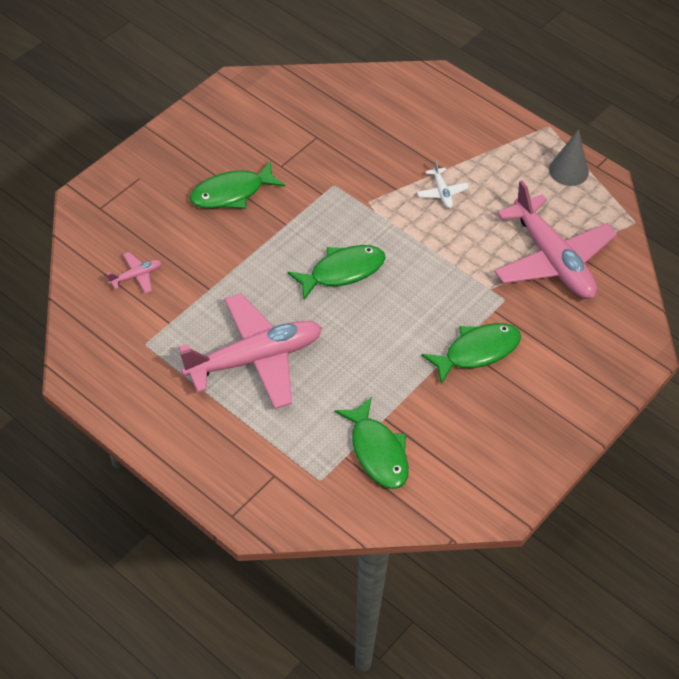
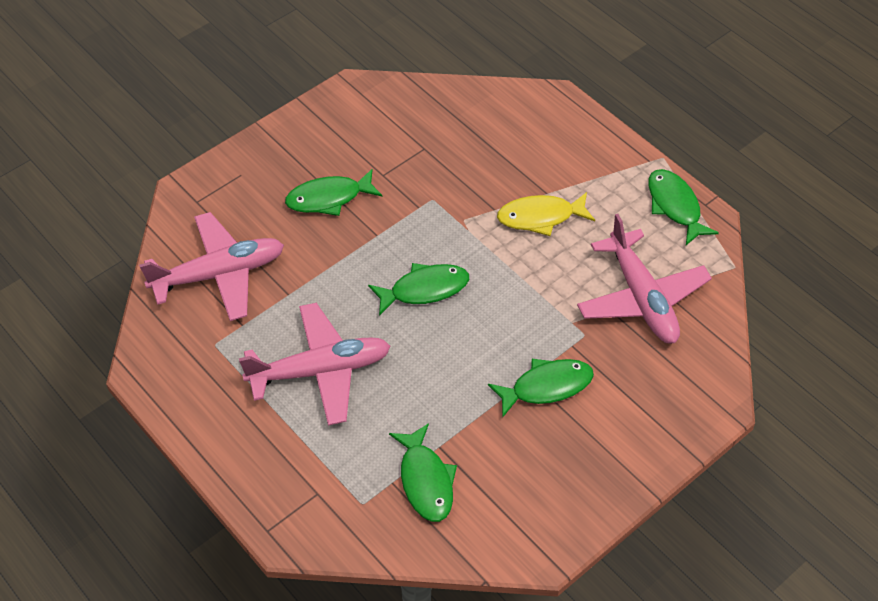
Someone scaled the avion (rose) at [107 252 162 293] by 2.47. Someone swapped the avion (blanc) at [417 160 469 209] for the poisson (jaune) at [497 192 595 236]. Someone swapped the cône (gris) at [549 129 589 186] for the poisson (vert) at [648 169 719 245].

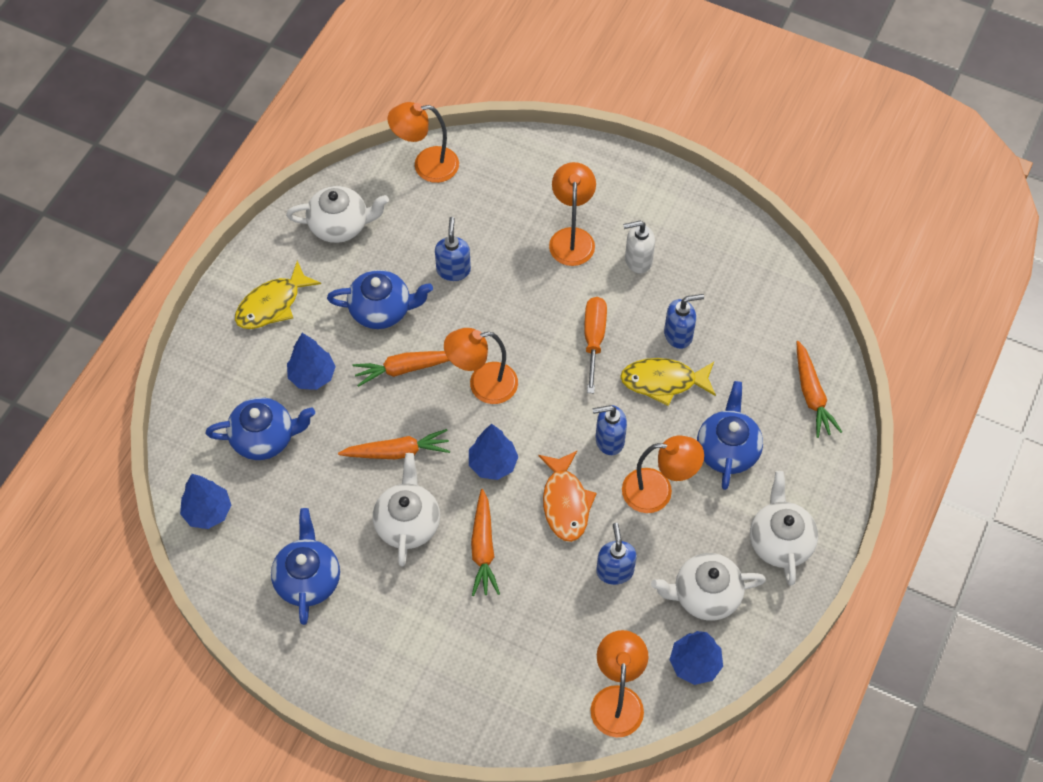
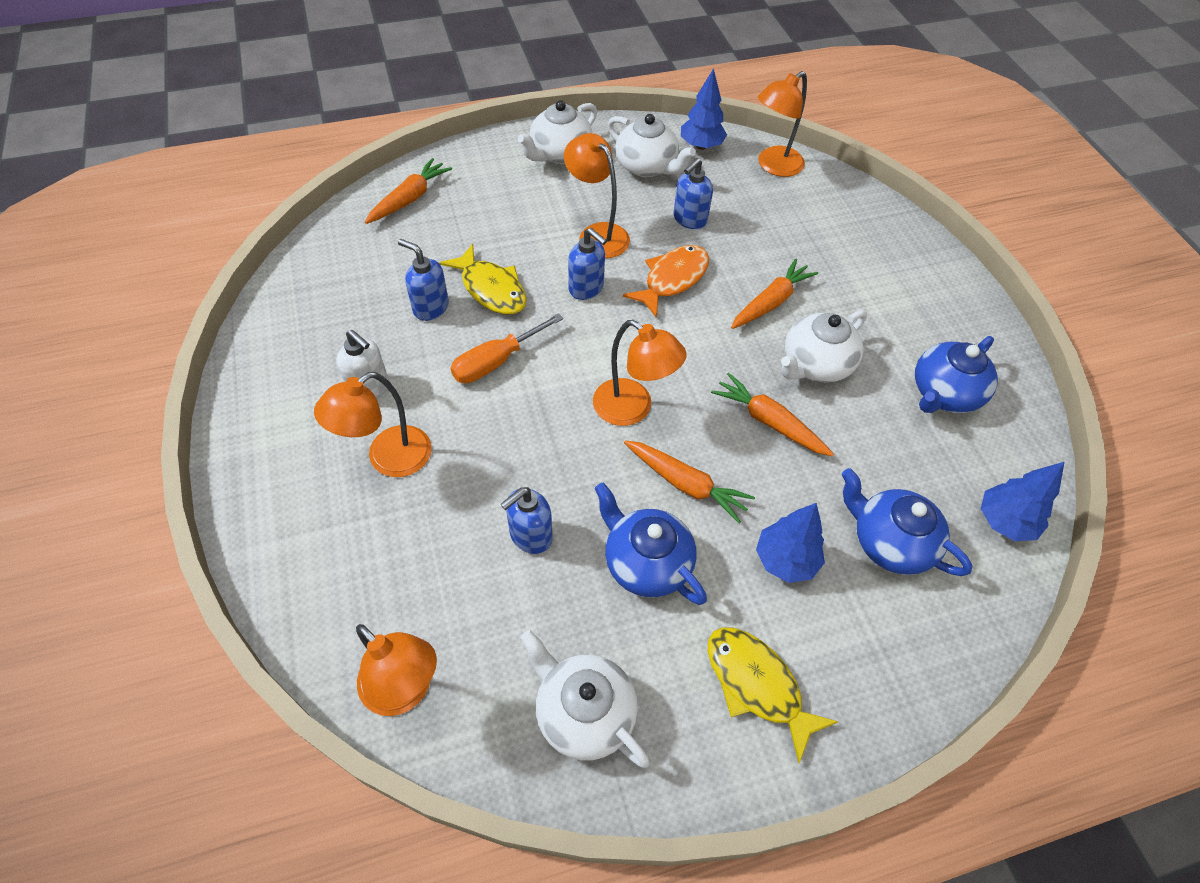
Someone rotated the poisson (jaune) at [235 261 321 329] by 135 degrees counterclockwise. Someone took away the arbre (bleu) at [469 424 518 480]. Someone took away the théière (bleu) at [697 381 763 490].

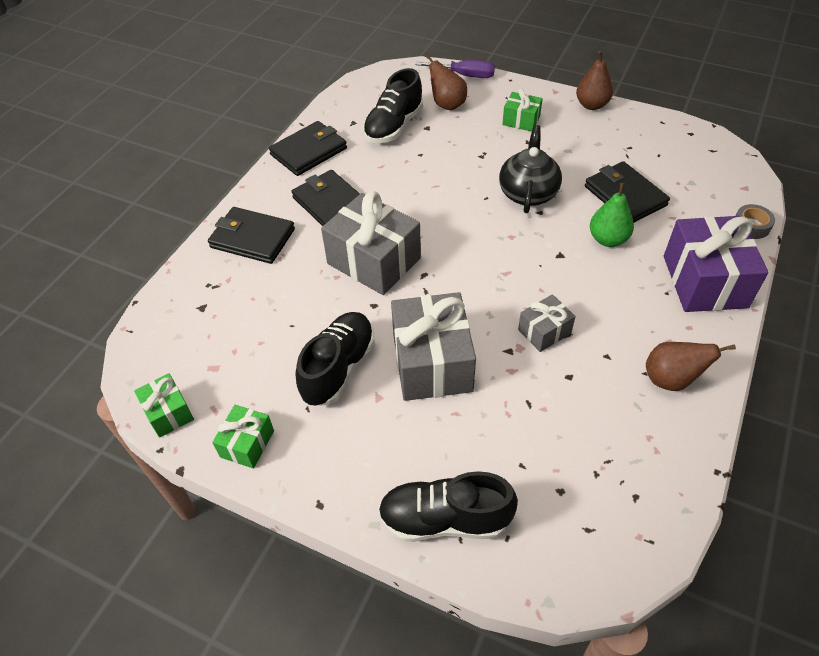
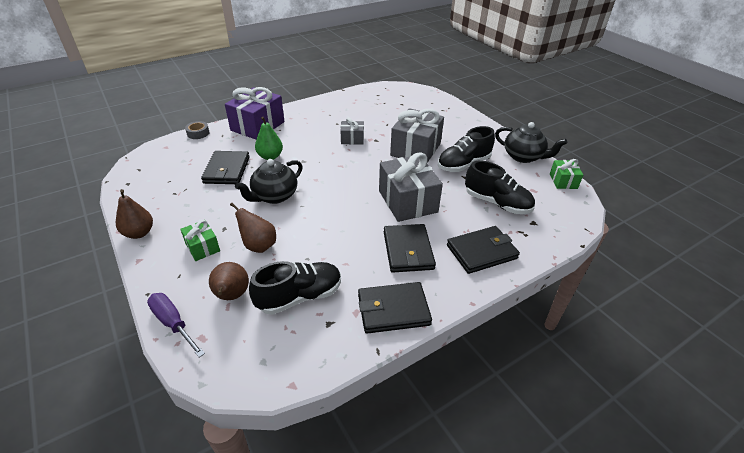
Someone carried the poire (marron) from [646 342 736 391] to [230 203 276 253]. Someone rotated the portefeuille (noir) at [208 207 295 264] by 75 degrees counterclockwise. Someone carried the chaussure (noir) from [378 471 518 542] to [465 161 535 214]. Someone swapped the cadeau (vert) at [212 405 274 469] for the théière (noir) at [495 122 567 163].

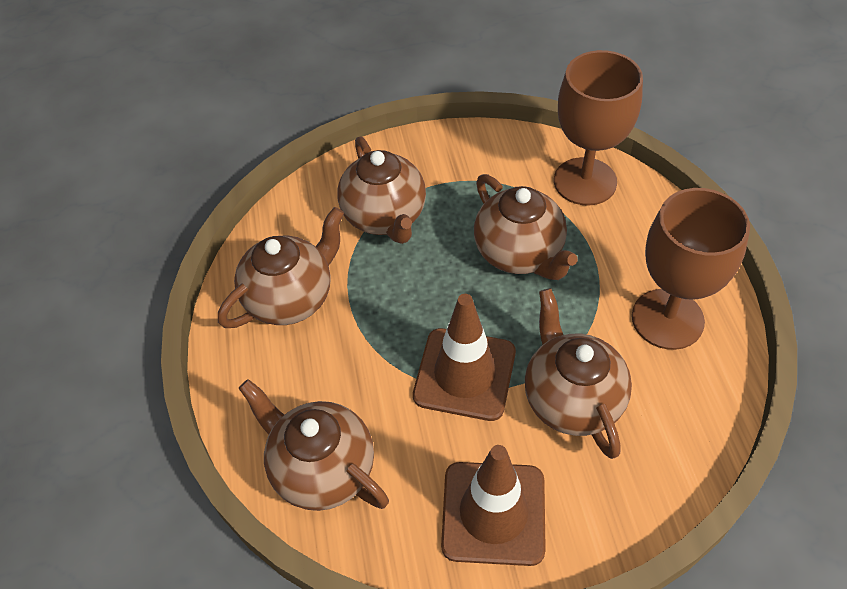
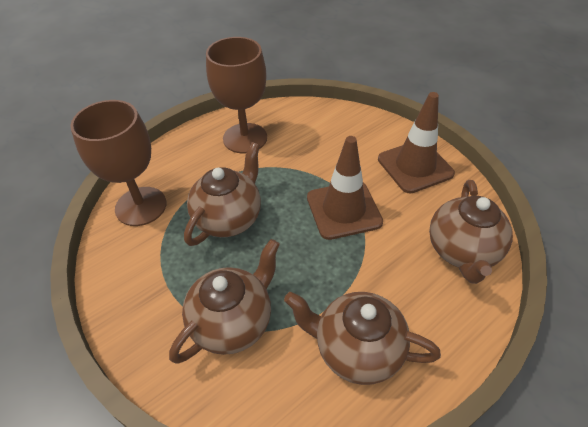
Someone took away the théière (marron) at [525 288 632 459].

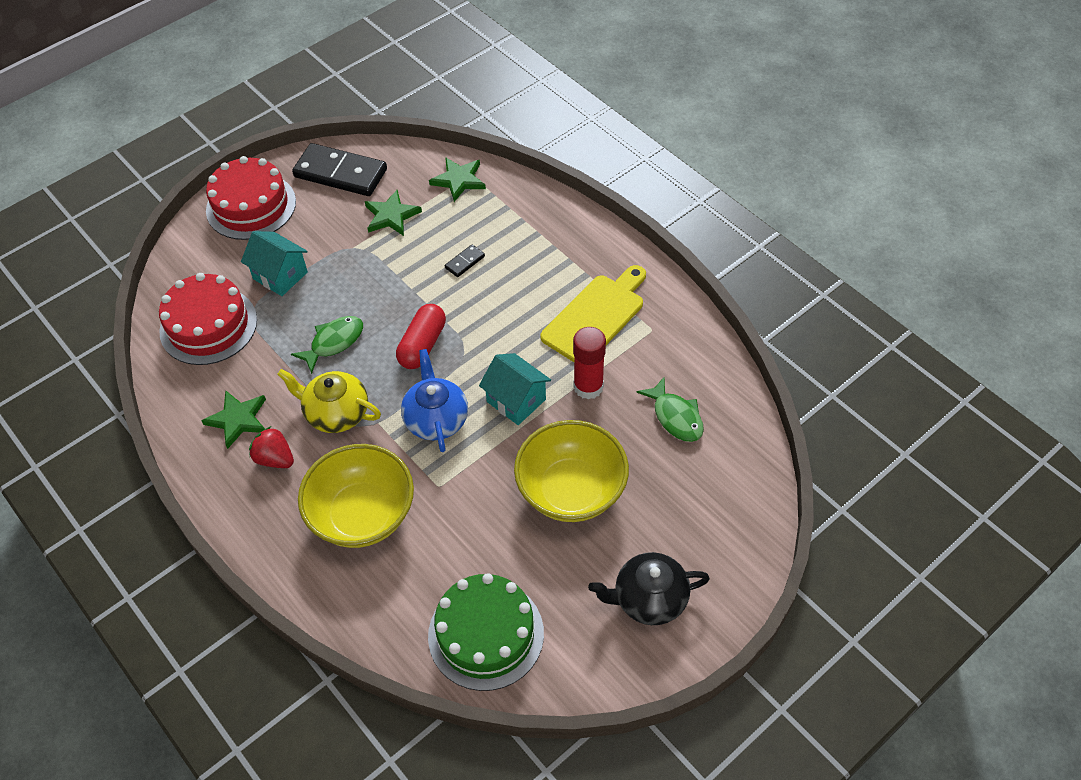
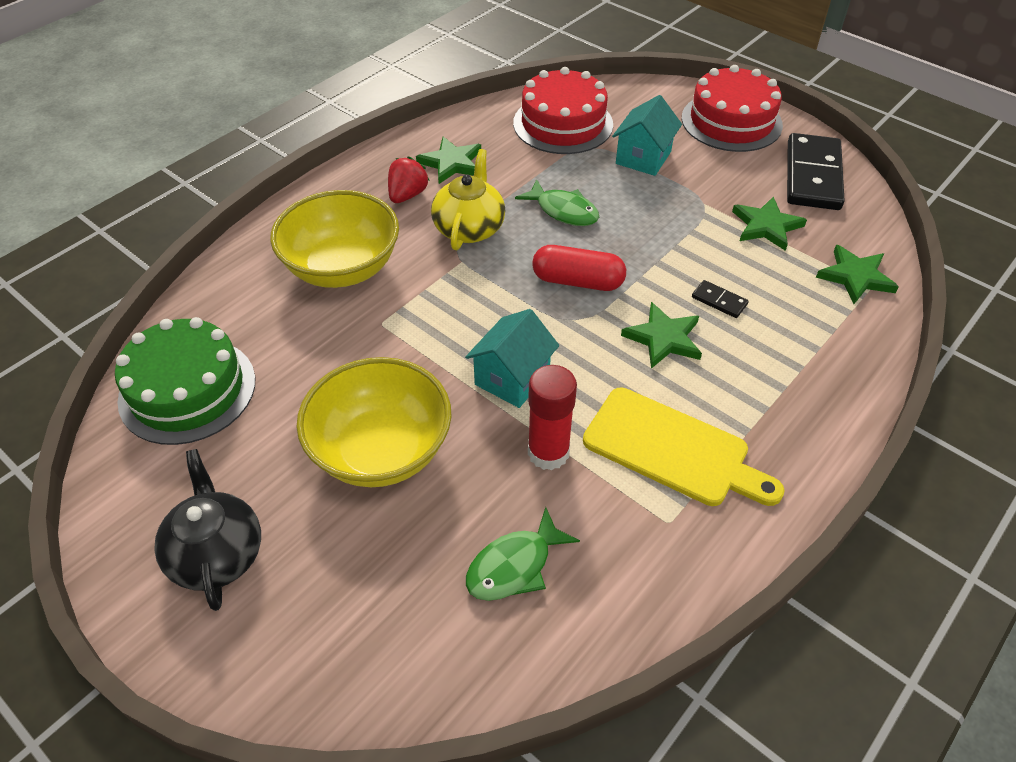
Someone put down the étoile (vert) at [621 302 702 369]. Someone took away the théière (bleu) at [401 349 468 452].

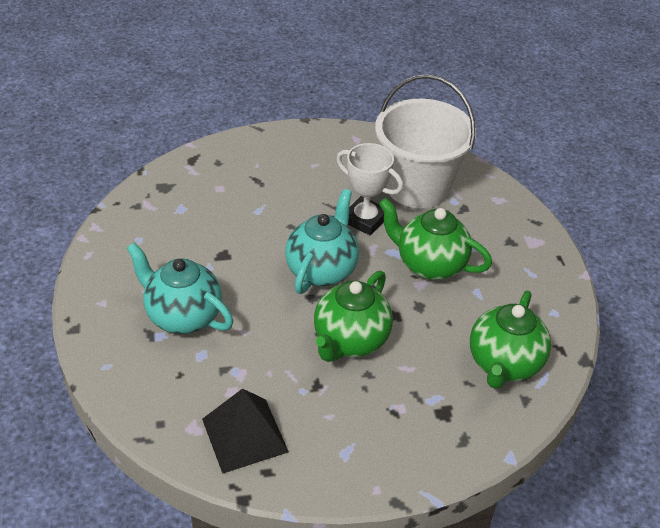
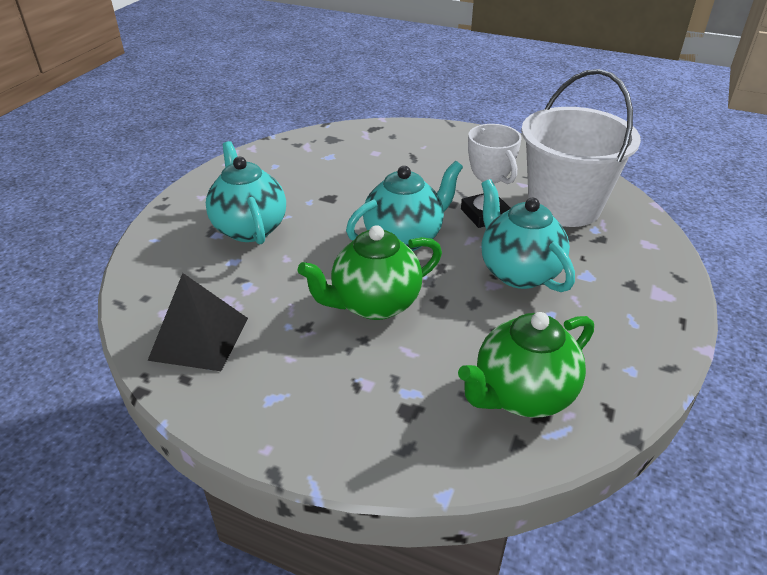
Someone repainted the théière (vert) at [379 198 492 280], which became the théière (turquoise) at [481 179 575 292].

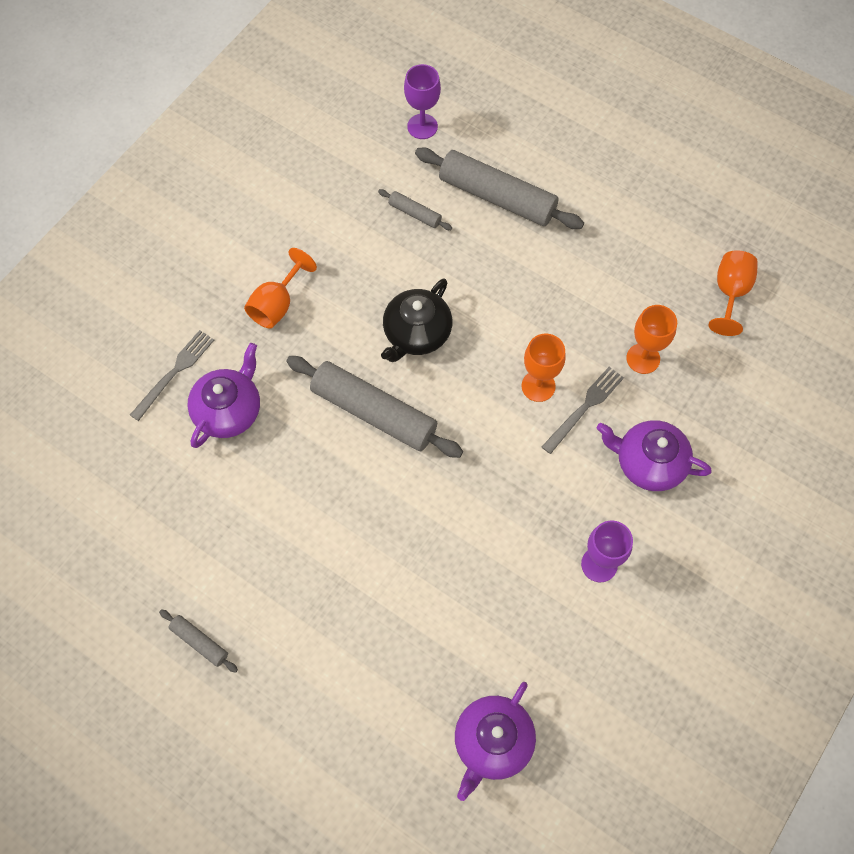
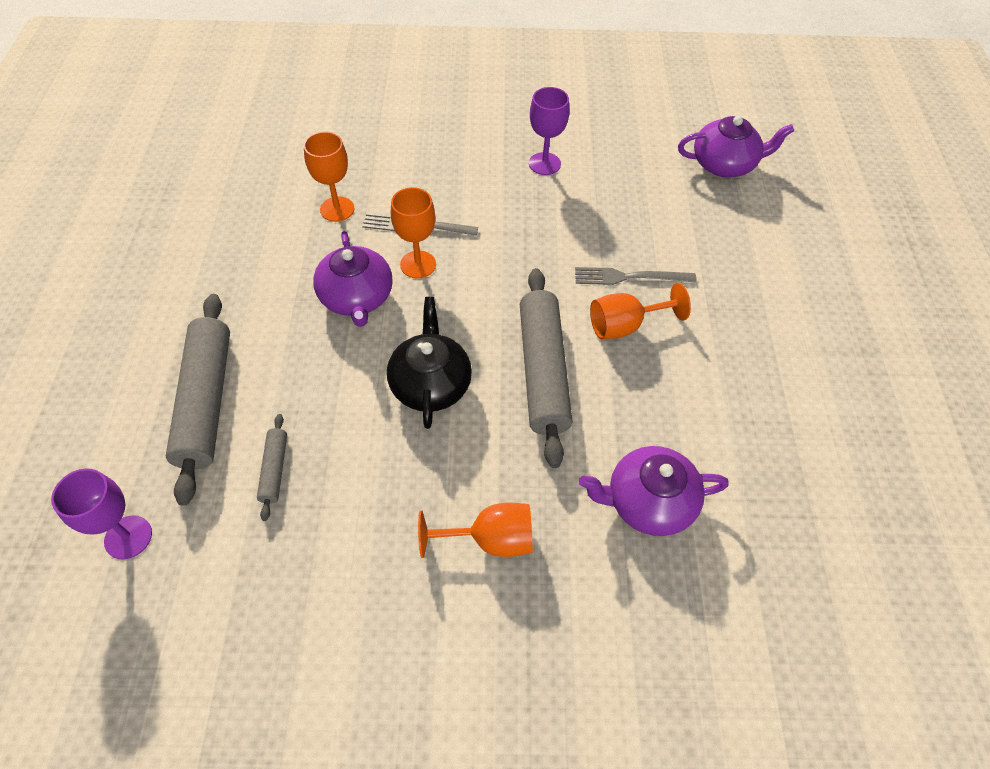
Someone carried the théière (violet) from [597 420 712 491] to [313 231 393 327]. Someone rotated the théière (noir) at [381 278 452 362] by 90 degrees counterclockwise. Someone carried the fourchette (gris) from [130 330 214 421] to [575 267 697 285]. Someone carried the verre à pied (orange) from [709 250 758 336] to [590 283 691 339]. Someone took away the rouleau à pâtisserie (gris) at [159 609 238 673].

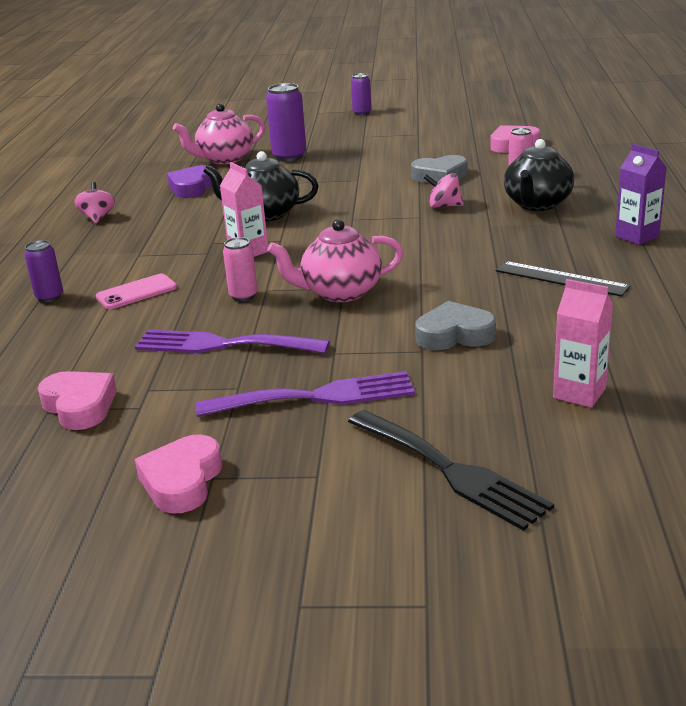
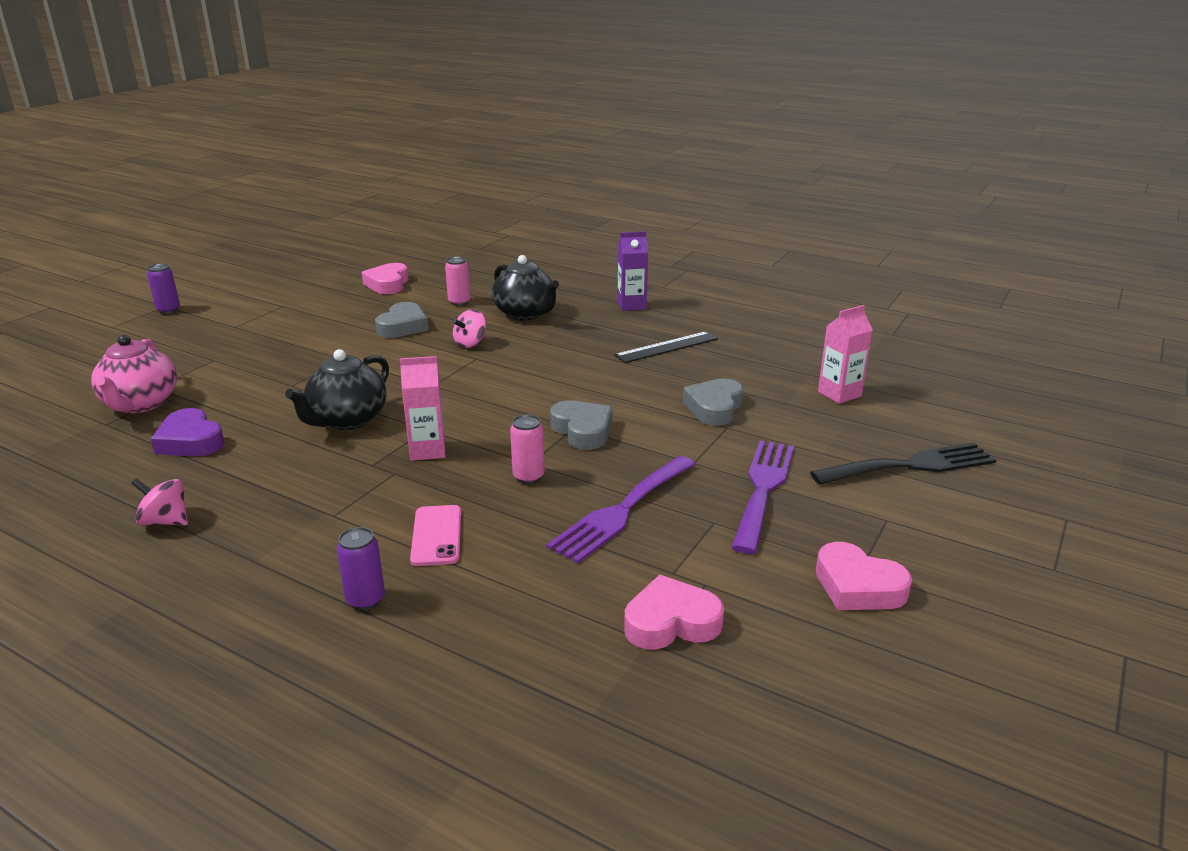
Someone swapped the théière (rose) at [267 219 403 302] for the cœur (gris) at [550 400 612 450]. Someone took away the canette (violet) at [266 83 307 162].

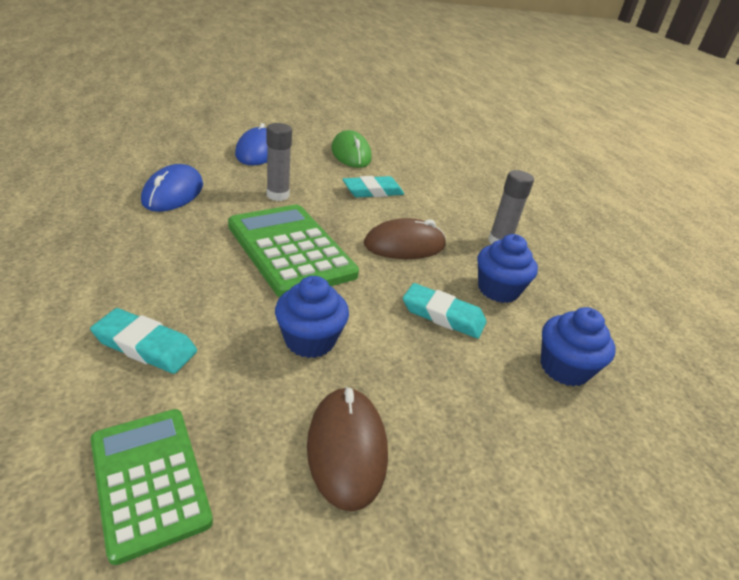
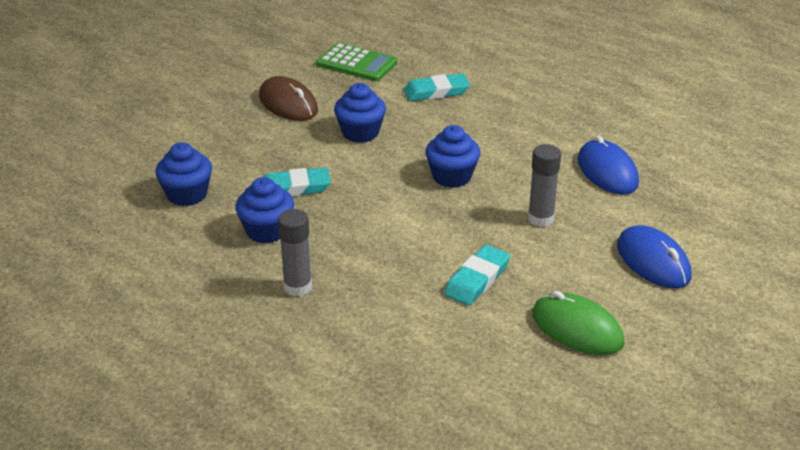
Someone swapped the calculatrice (vert) at [228 205 359 297] for the muffin (bleu) at [425 125 480 188]. Someone took away the souris (marron) at [364 218 446 259].

